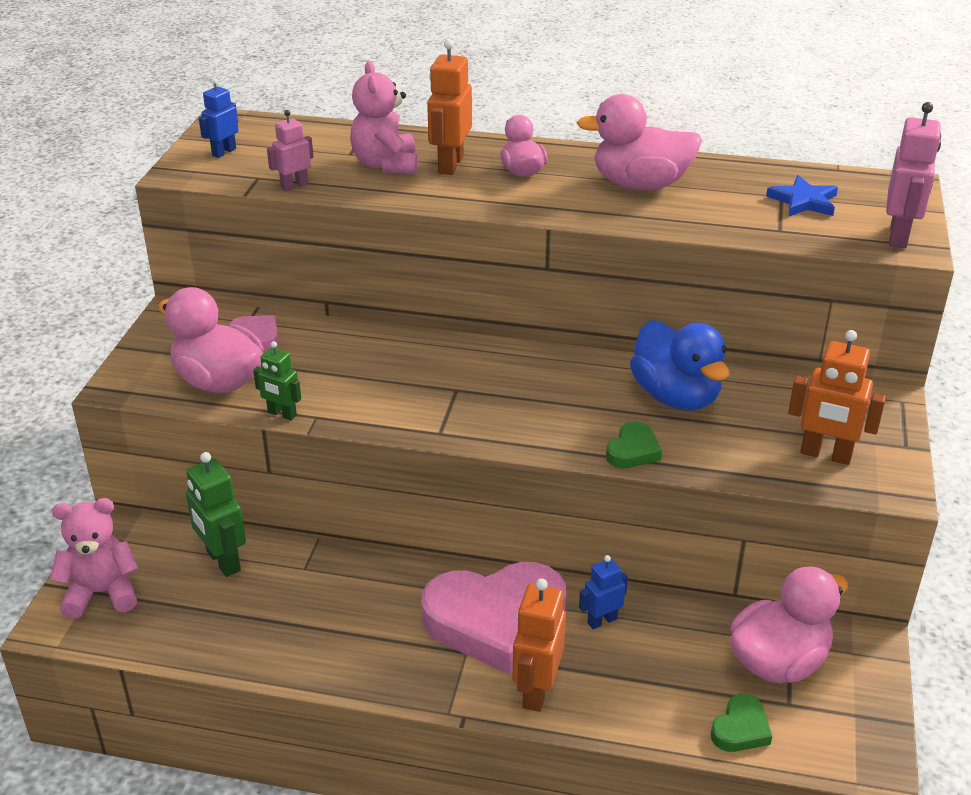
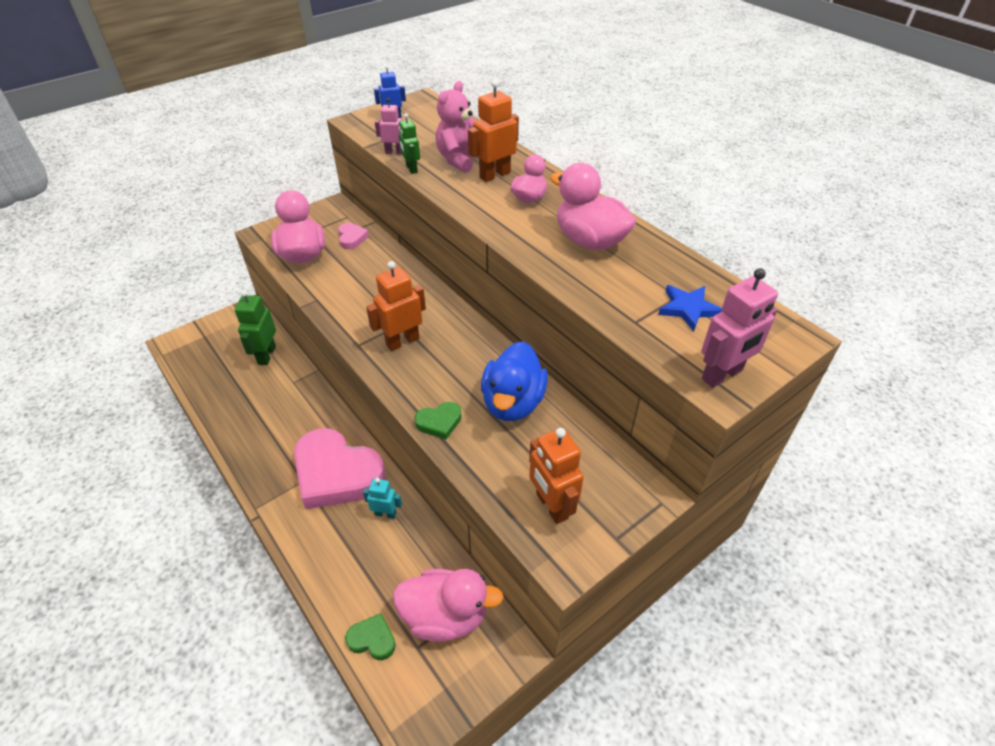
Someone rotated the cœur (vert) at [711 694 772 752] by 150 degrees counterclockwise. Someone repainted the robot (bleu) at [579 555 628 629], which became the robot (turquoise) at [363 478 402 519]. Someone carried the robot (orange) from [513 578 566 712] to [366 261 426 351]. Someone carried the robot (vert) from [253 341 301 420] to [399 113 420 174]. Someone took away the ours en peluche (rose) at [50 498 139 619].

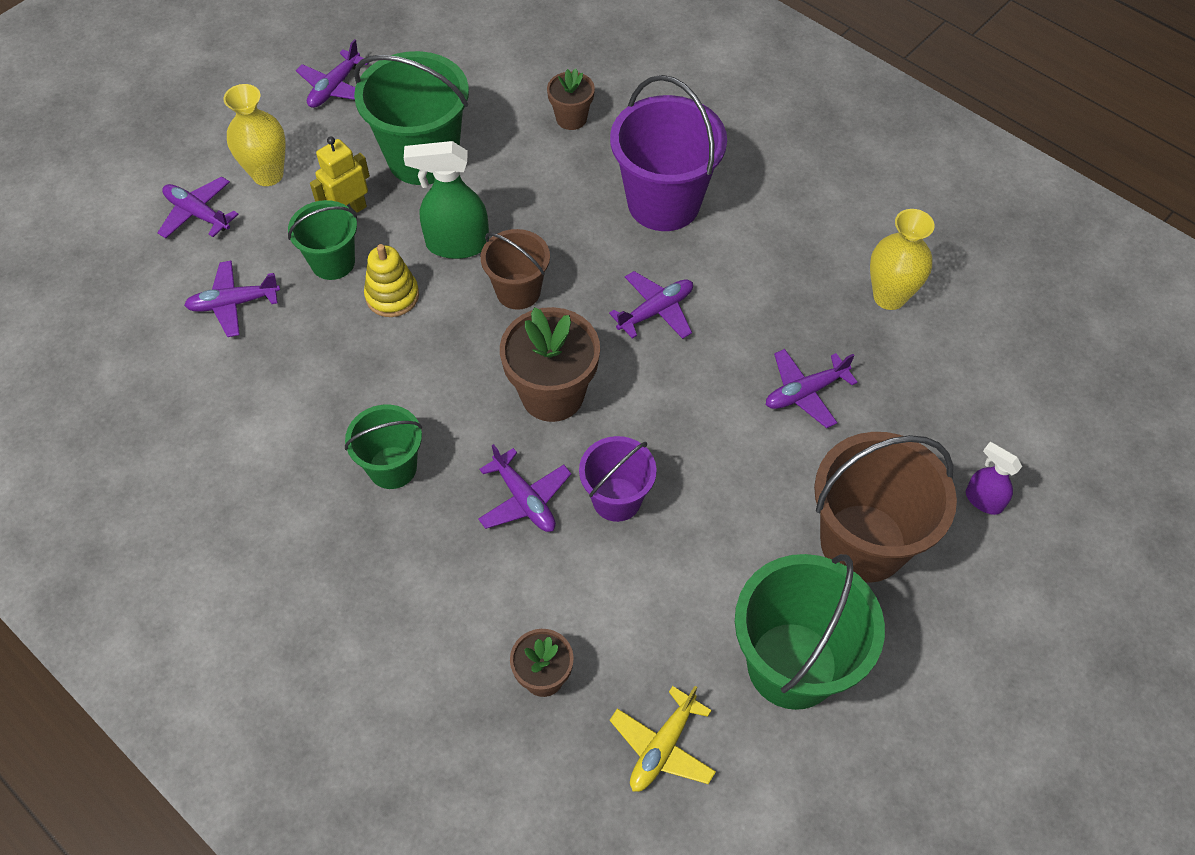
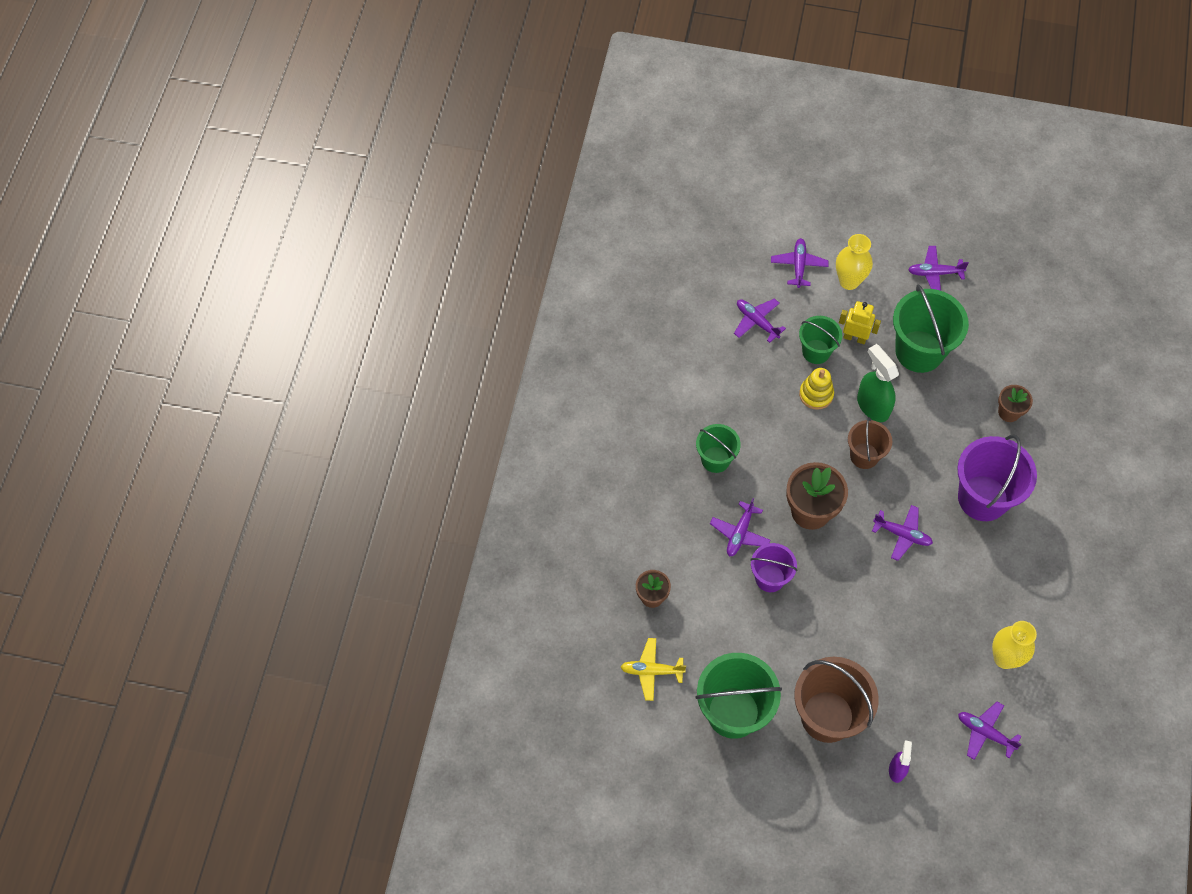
Someone carried the avion (violet) from [766 349 858 428] to [958 701 1022 760].

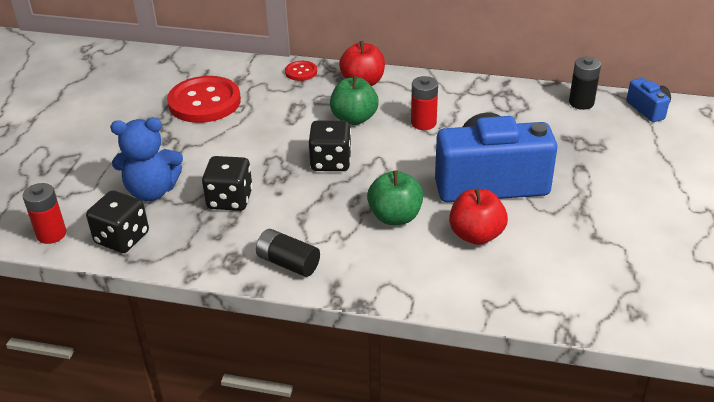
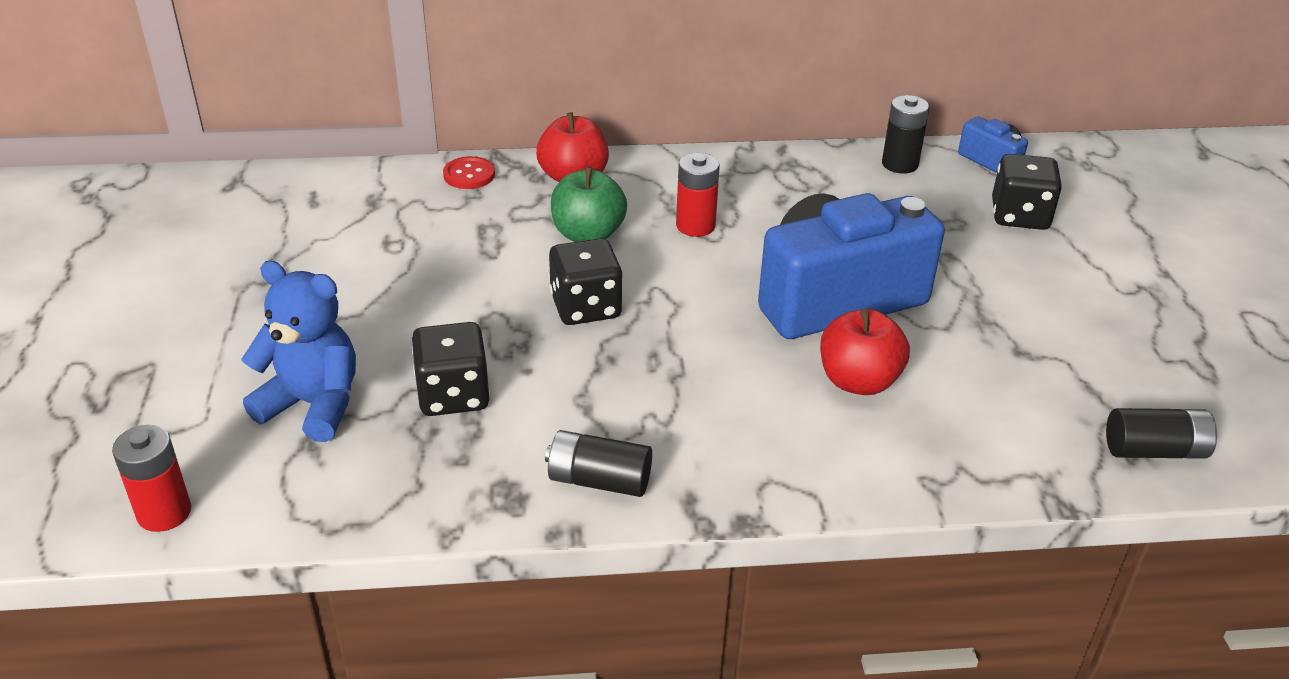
Someone rotated the ours en peluche (bleu) at [110 118 183 201] by 135 degrees counterclockwise. Someone carried the dé (noir) from [86 190 149 253] to [992 154 1062 230]. Someone put down the pile (noir) at [1106 408 1217 459]. Someone took away the bouton (rouge) at [167 76 241 123]. Someone took away the pomme (vert) at [367 170 423 225].

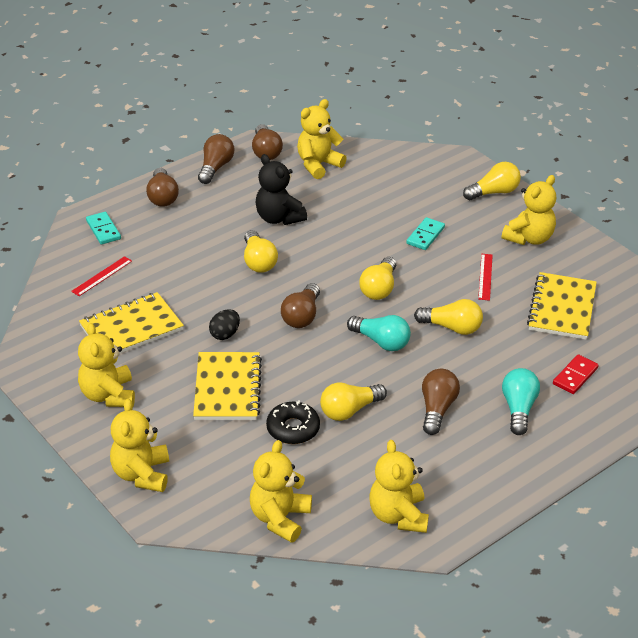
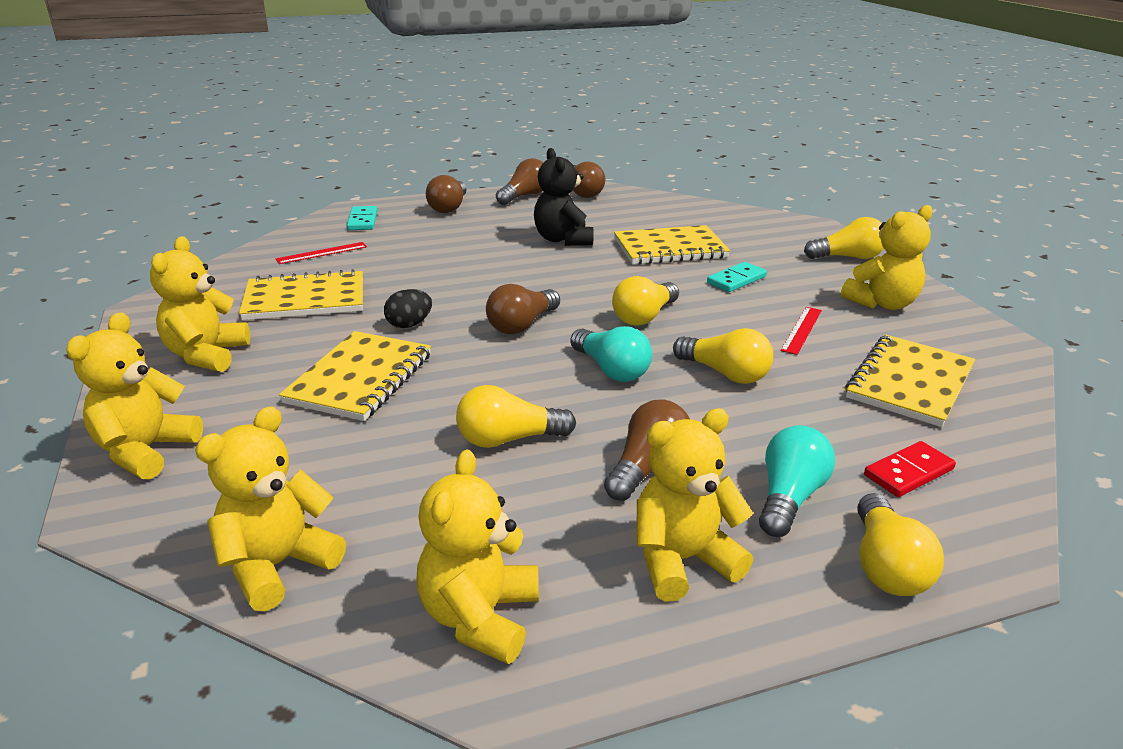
Someone put down the carnet (jaune) at [614 225 730 265]. Someone carried the ours en peluche (jaune) from [297 99 347 179] to [637 408 753 602]. Someone carried the ampoule (jaune) from [244 230 278 273] to [857 493 944 596]. Someone took away the beignet (noir) at [266 400 320 444].

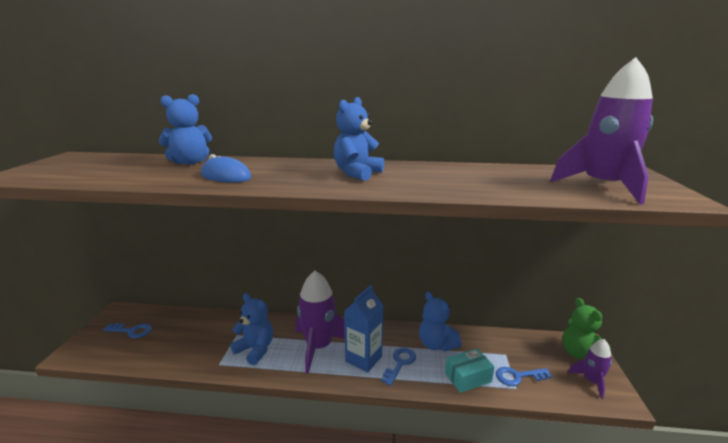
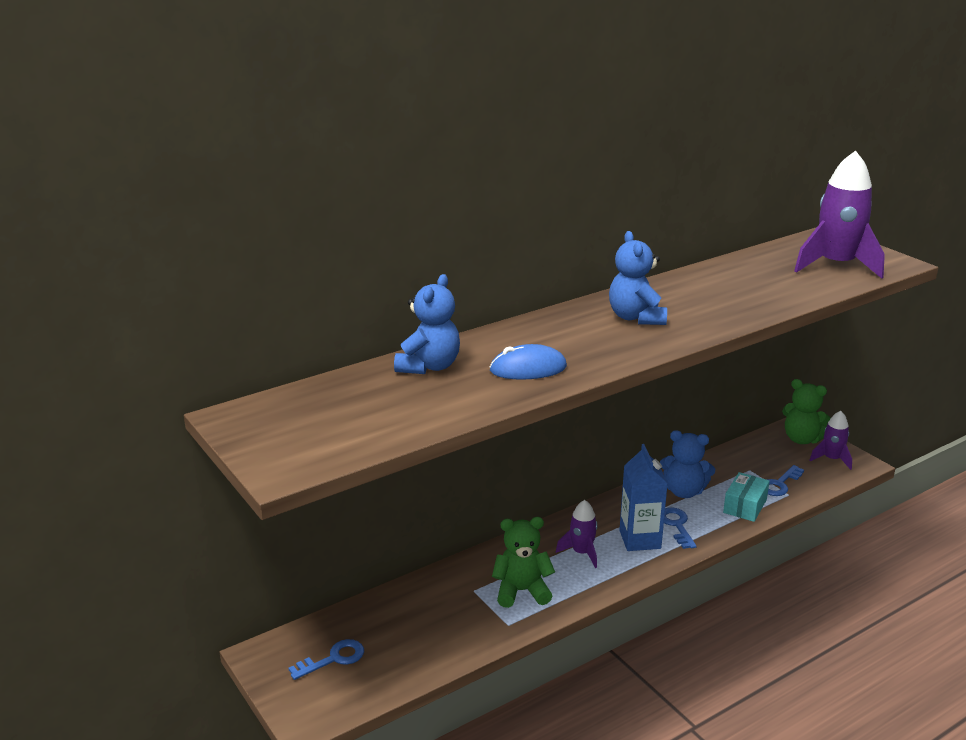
Someone repainted the ours en peluche (bleu) at [230 293 273 365], which became the ours en peluche (vert) at [492 517 555 608]. Someone scaled the fusée (violet) at [296 271 345 374] by 0.54.

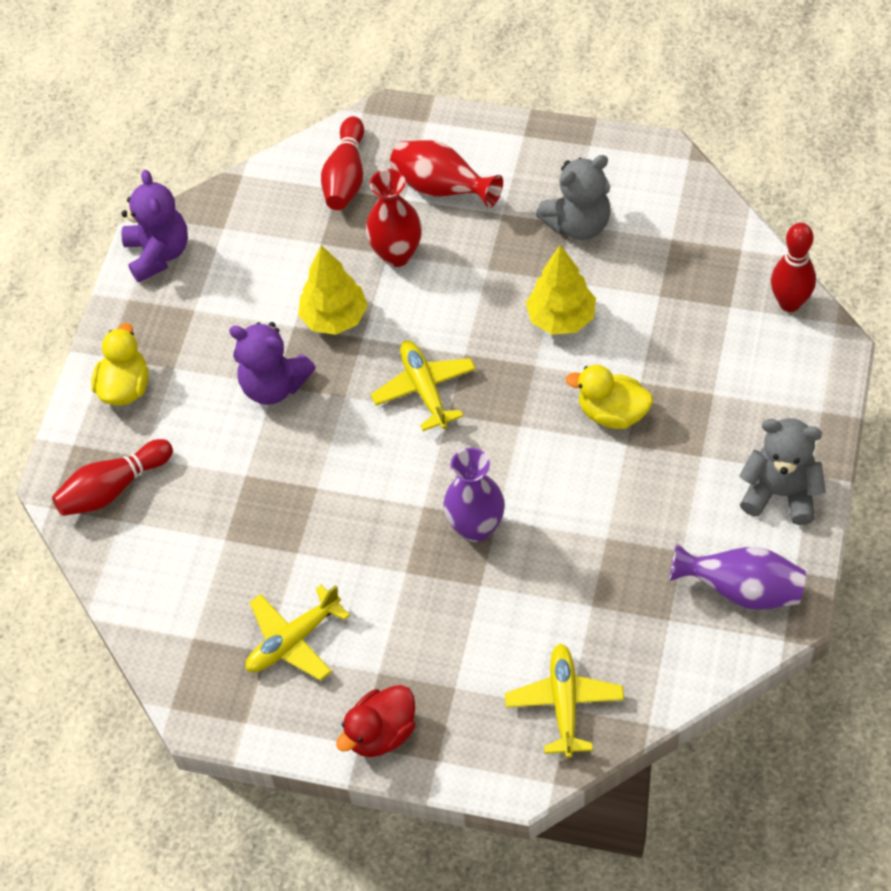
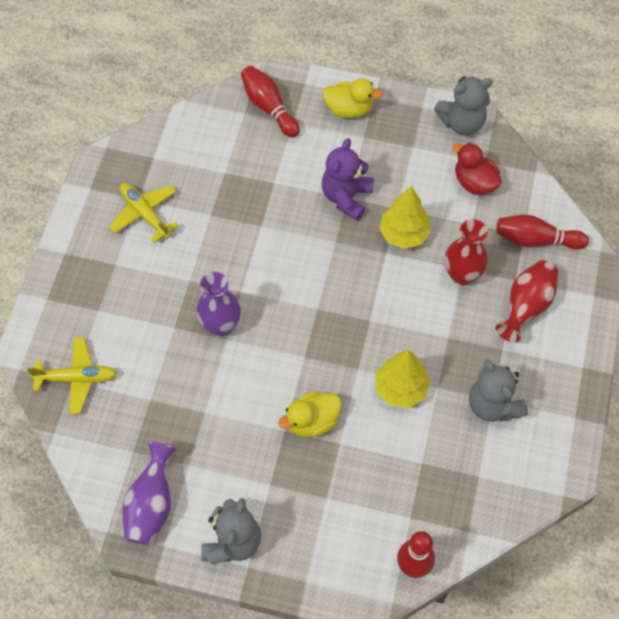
Someone rotated the canard (jaune) at [566 365 653 429] by 135 degrees counterclockwise. Someone repainted the ours en peluche (violet) at [121 170 188 283], which became the ours en peluche (gris) at [434 76 493 135]. Someone carried the canard (rouge) from [336 685 415 757] to [453 143 502 195]. Someone took away the avion (jaune) at [371 340 476 431].

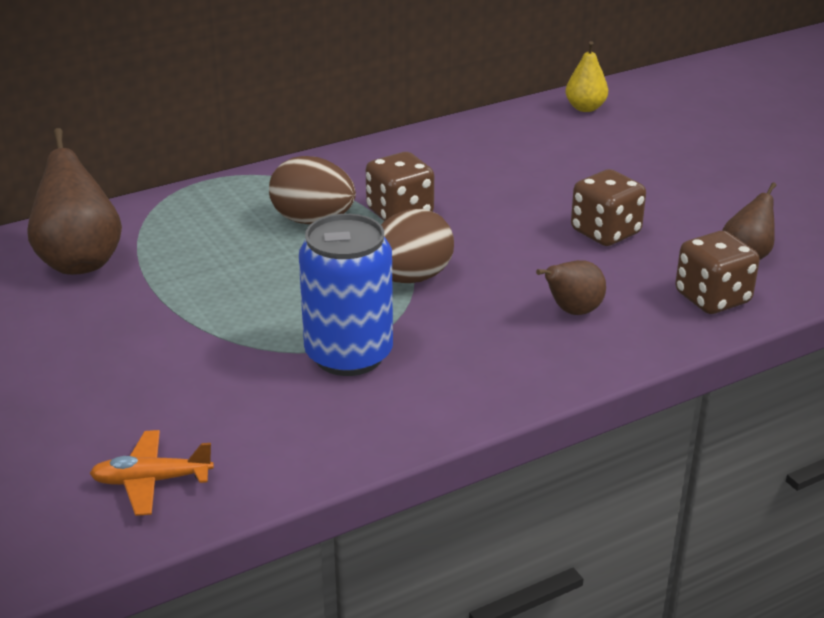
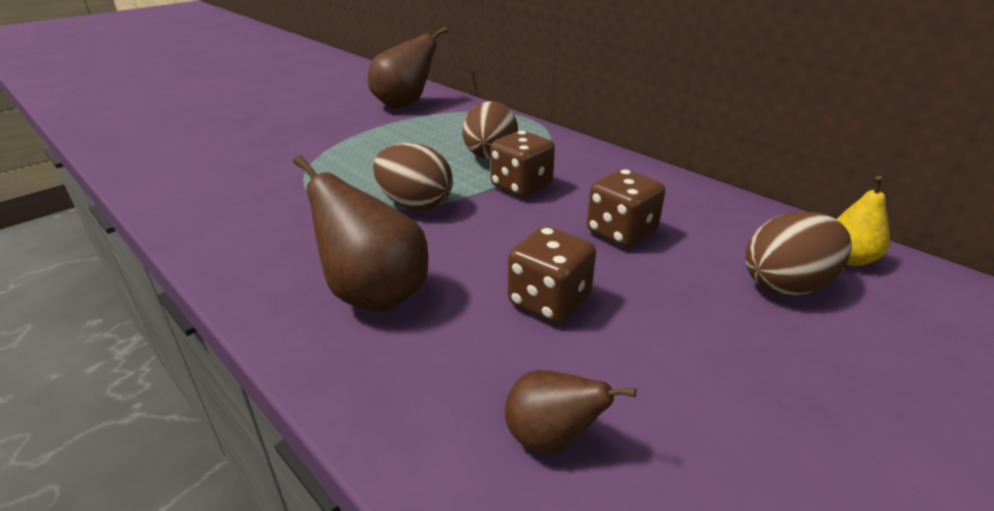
Someone scaled the poire (marron) at [536 260 606 315] by 1.72. Someone carried the dé (marron) from [675 231 760 314] to [587 169 665 248]. Someone put down the œuf (marron) at [746 211 852 296]. Someone took away the avion (orange) at [89 430 214 516]. Someone took away the canette (bleu) at [299 214 393 376].

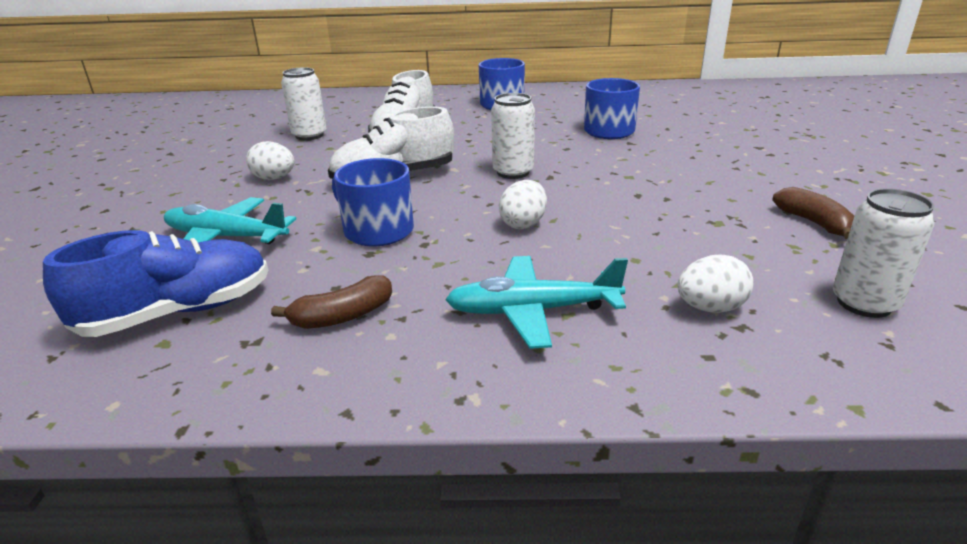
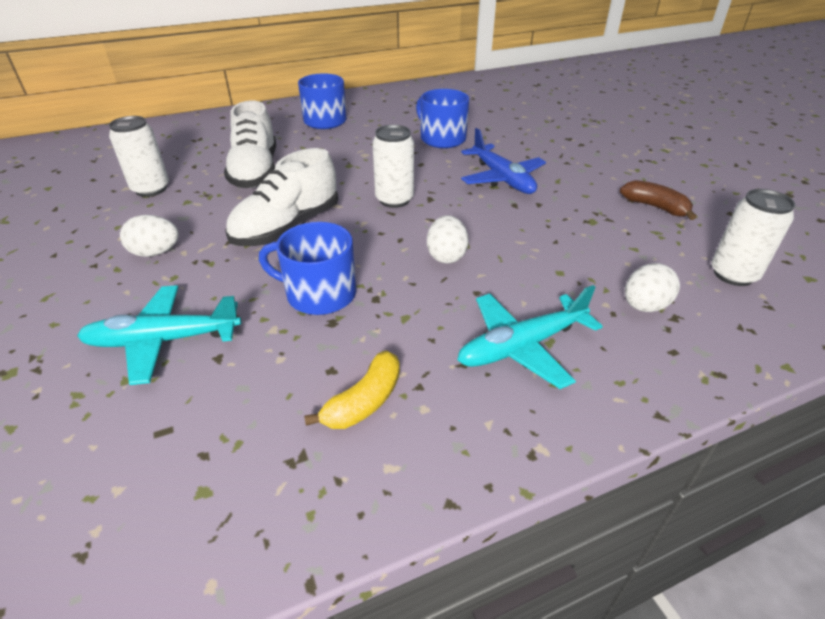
Someone repainted the banane (marron) at [271 275 392 329], which became the banane (jaune) at [304 350 400 429]. Someone put down the avion (bleu) at [461 128 546 194]. Someone took away the chaussure (bleu) at [43 230 268 337].

